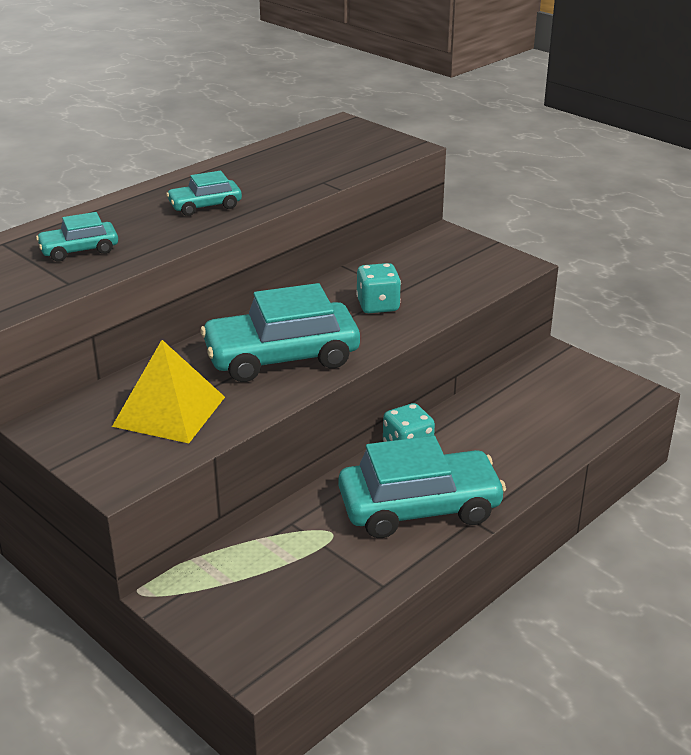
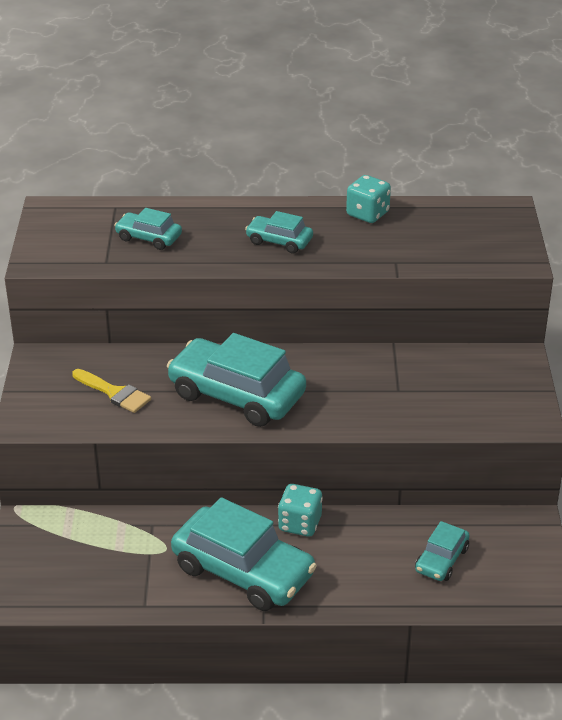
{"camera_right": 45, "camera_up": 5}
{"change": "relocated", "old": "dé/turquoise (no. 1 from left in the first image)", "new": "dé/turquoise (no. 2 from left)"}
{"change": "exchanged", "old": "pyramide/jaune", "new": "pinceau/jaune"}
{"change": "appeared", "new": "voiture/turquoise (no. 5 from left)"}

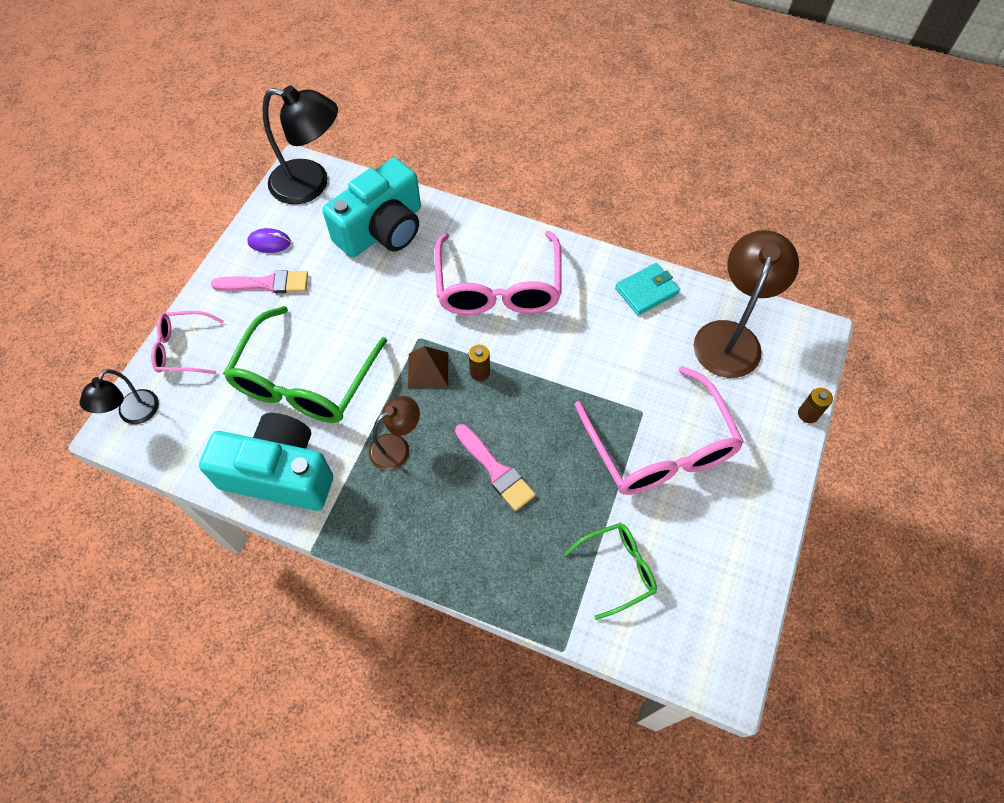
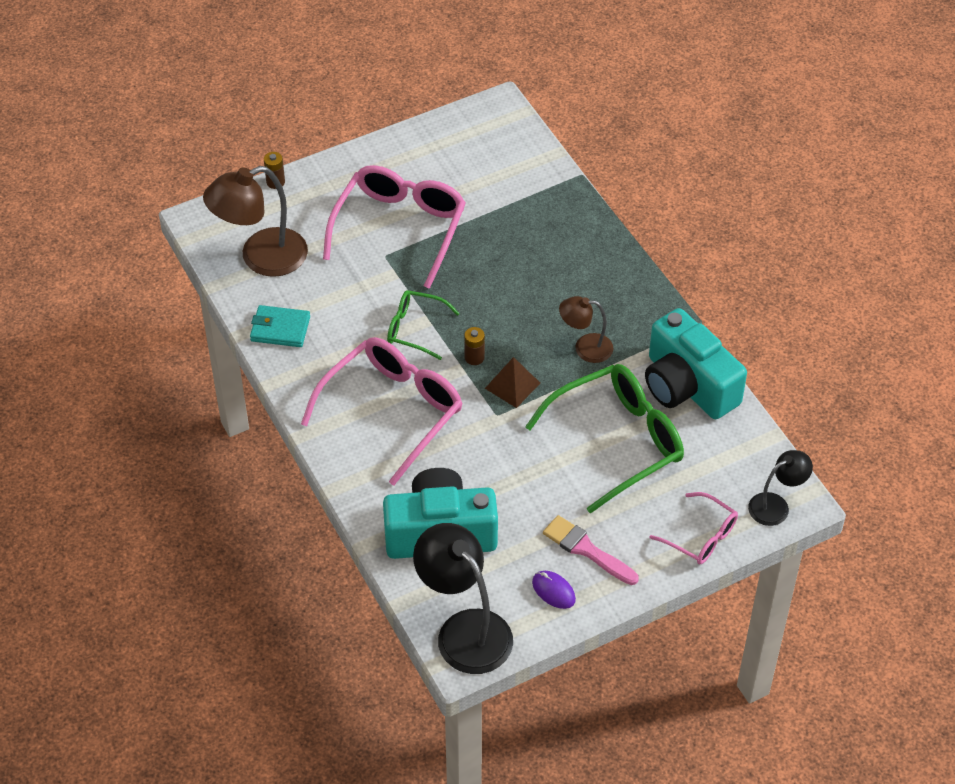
{"camera_right": -140, "camera_up": -10}
{"change": "missing", "old": "pinceau/rose (no. 2 from left)"}
{"change": "relocated", "old": "lunettes/vert (no. 2 from left in the first image)", "new": "lunettes/vert (no. 1 from left)"}

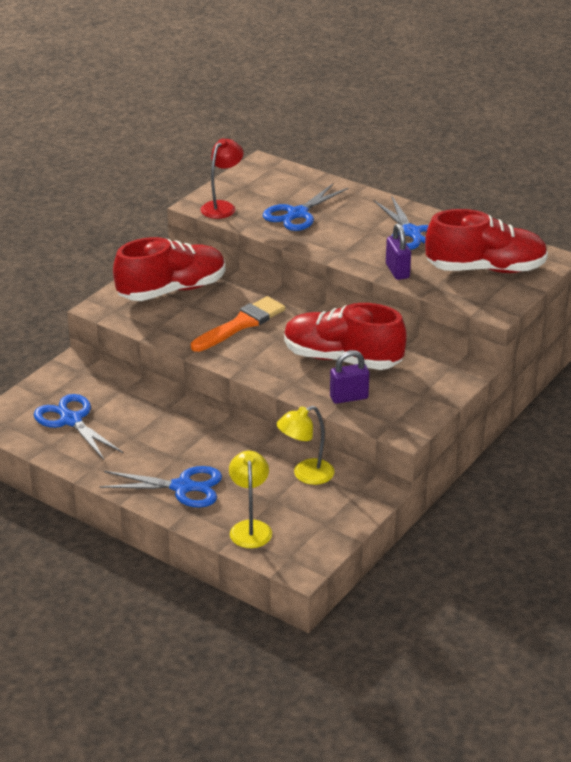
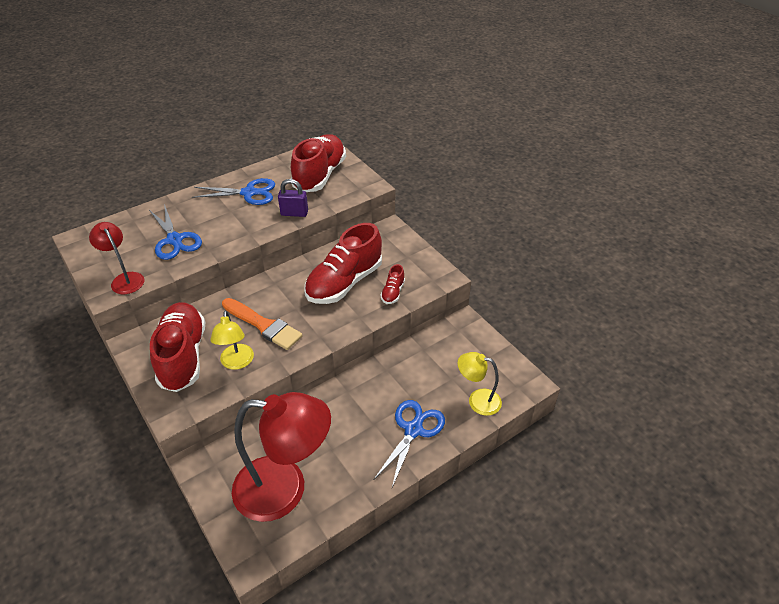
{"camera_right": -70, "camera_up": 10}
{"change": "spun", "old": "pinceau/orange", "degrees": 150}
{"change": "exchanged", "old": "cadenas/violet (no. 1 from left)", "new": "chaussure/rouge (no. 4 from left)"}
{"change": "exchanged", "old": "ciseaux/bleu (no. 1 from left)", "new": "lampe/rouge (no. 2 from left)"}
{"change": "relocated", "old": "lampe/jaune (no. 2 from left in the first image)", "new": "lampe/jaune (no. 1 from left)"}

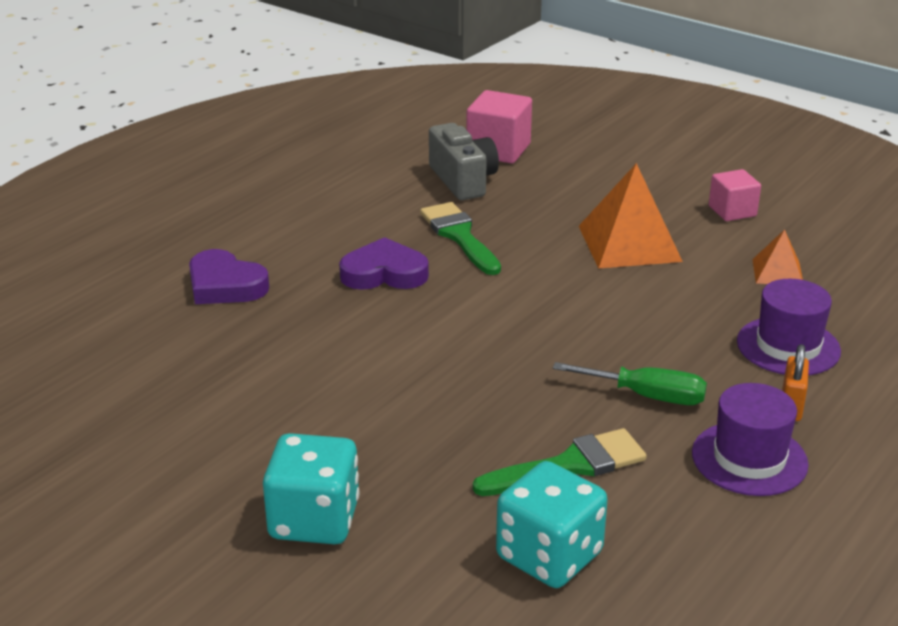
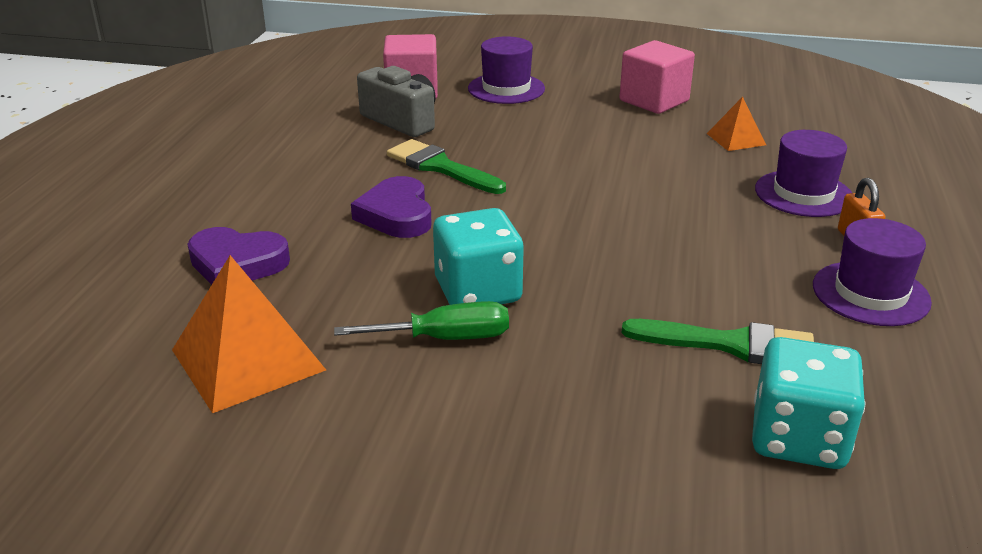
{"camera_right": -25, "camera_up": 0}
{"change": "relocated", "old": "pyramide/orange (no. 1 from left)"}
{"change": "size", "old": "cube/rose (no. 2 from left)", "factor": 1.54}
{"change": "spun", "old": "cœur/violet (no. 2 from left)", "degrees": -75}
{"change": "relocated", "old": "tournevis/vert"}
{"change": "spun", "old": "pinceau/vert (no. 2 from left)", "degrees": 60}
{"change": "relocated", "old": "dé/turquoise (no. 1 from left)"}
{"change": "appeared", "new": "chapeau/violet (no. 1 from left)"}

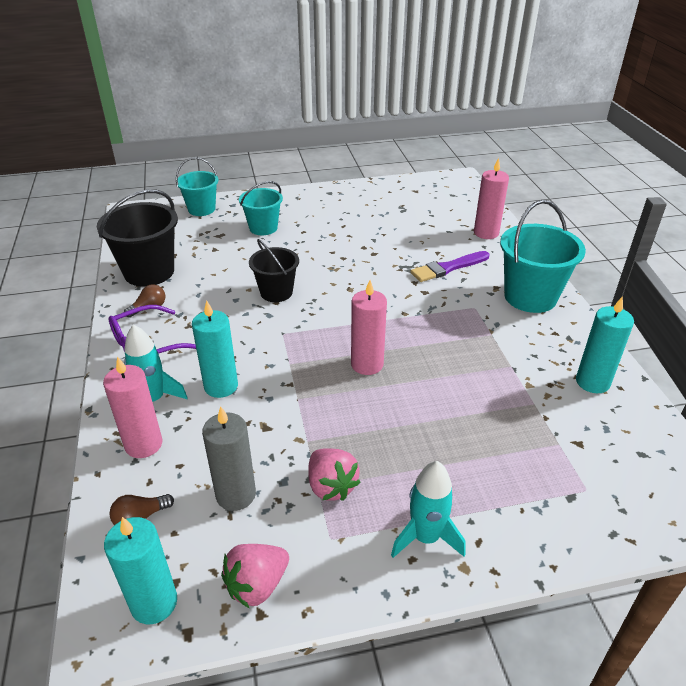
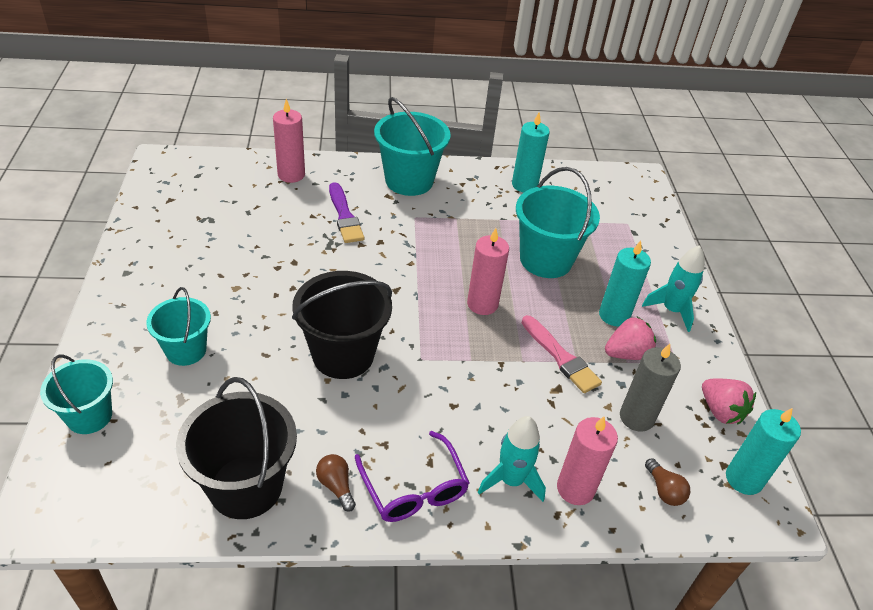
{"camera_right": -85, "camera_up": 5}
{"change": "size", "old": "seau/noir (no. 2 from left)", "factor": 1.59}
{"change": "relocated", "old": "bougie/turquoise (no. 2 from left)"}
{"change": "appeared", "new": "seau/turquoise (no. 4 from left)"}
{"change": "appeared", "new": "pinceau/rose"}

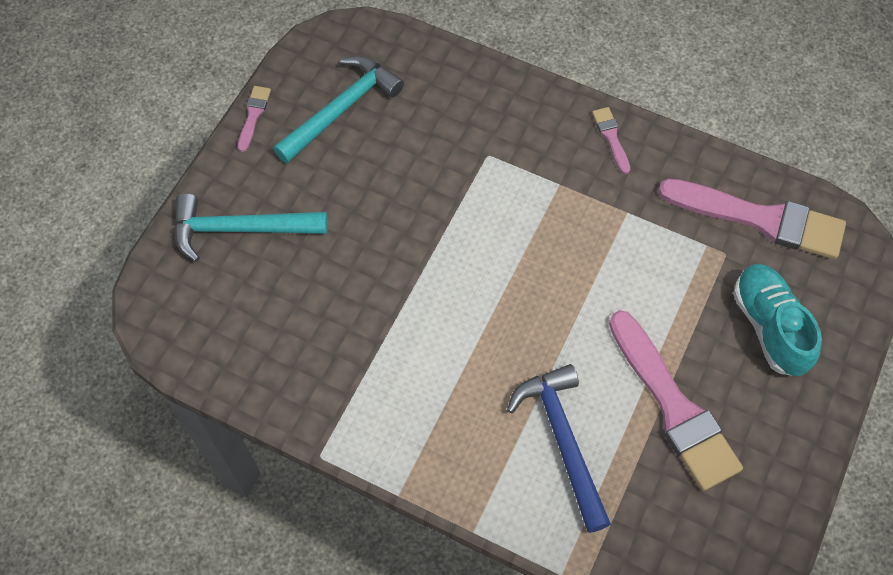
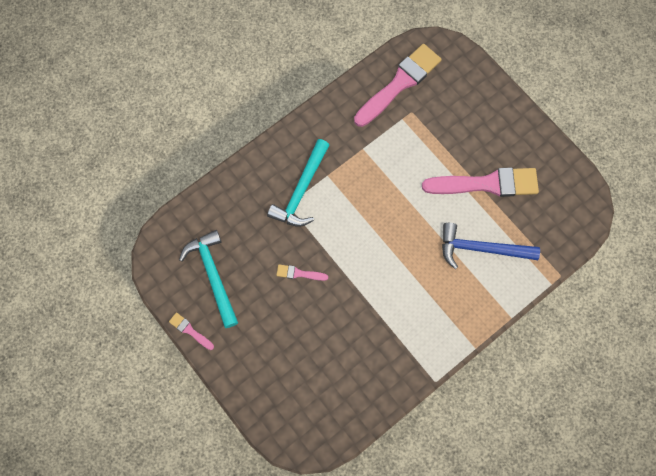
{"camera_right": -65, "camera_up": 10}
{"change": "relocated", "old": "pinceau/rose (no. 2 from left)"}
{"change": "relocated", "old": "marteau/turquoise (no. 1 from left in the first image)", "new": "marteau/turquoise (no. 2 from left)"}
{"change": "missing", "old": "chaussure/turquoise"}

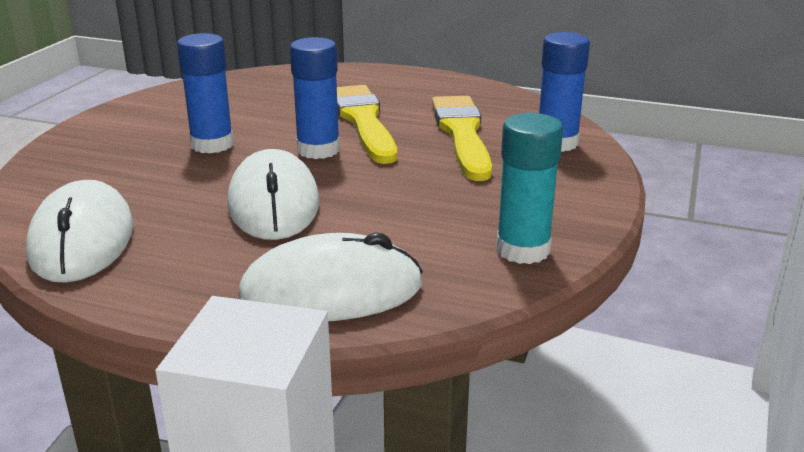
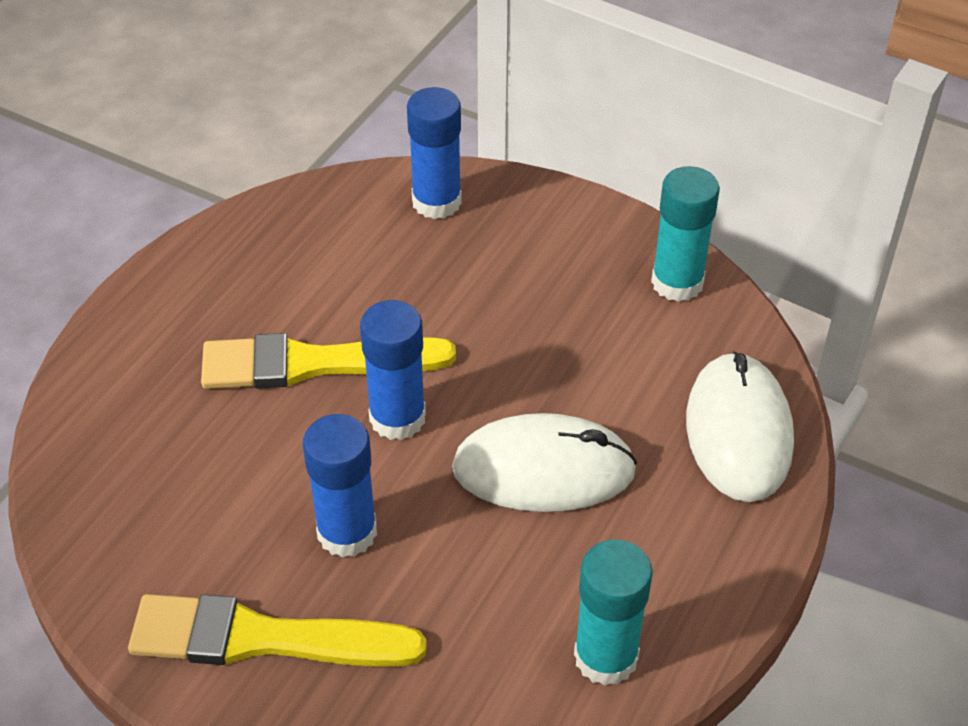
{"camera_right": -80, "camera_up": 20}
{"change": "relocated", "old": "pinceau/jaune (no. 2 from left in the first image)", "new": "pinceau/jaune (no. 1 from left)"}
{"change": "exchanged", "old": "souris/blanc (no. 1 from left)", "new": "bâton de colle/turquoise (no. 1 from left)"}

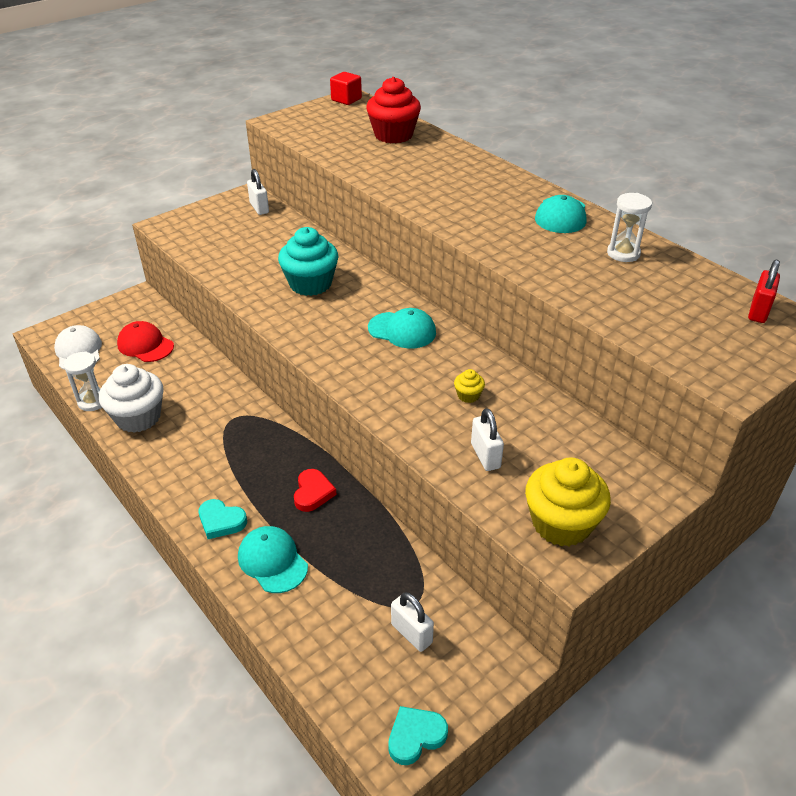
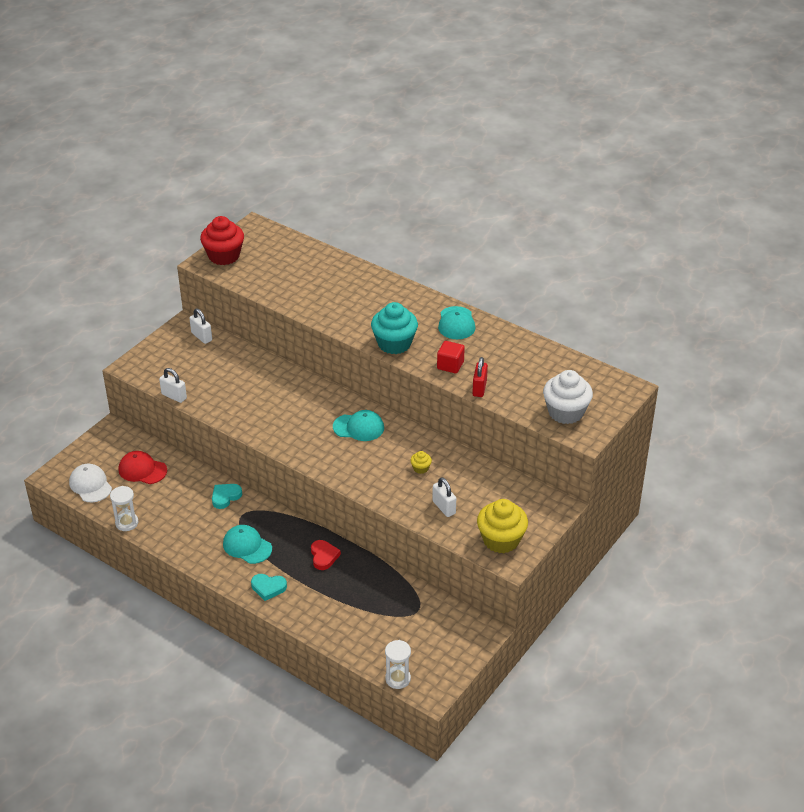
{"camera_right": -15, "camera_up": 0}
{"change": "relocated", "old": "cube/rouge"}
{"change": "relocated", "old": "muffin/rouge"}
{"change": "relocated", "old": "sablier/blanc (no. 2 from left)"}
{"change": "relocated", "old": "muffin/turquoise"}
{"change": "relocated", "old": "cadenas/rouge"}
{"change": "relocated", "old": "muffin/blanc"}
{"change": "relocated", "old": "casquette/turquoise (no. 1 from left)"}
{"change": "relocated", "old": "cadenas/blanc (no. 2 from left in the first image)", "new": "cadenas/blanc (no. 1 from left)"}
{"change": "relocated", "old": "cœur/turquoise (no. 2 from left in the first image)", "new": "cœur/turquoise (no. 1 from left)"}

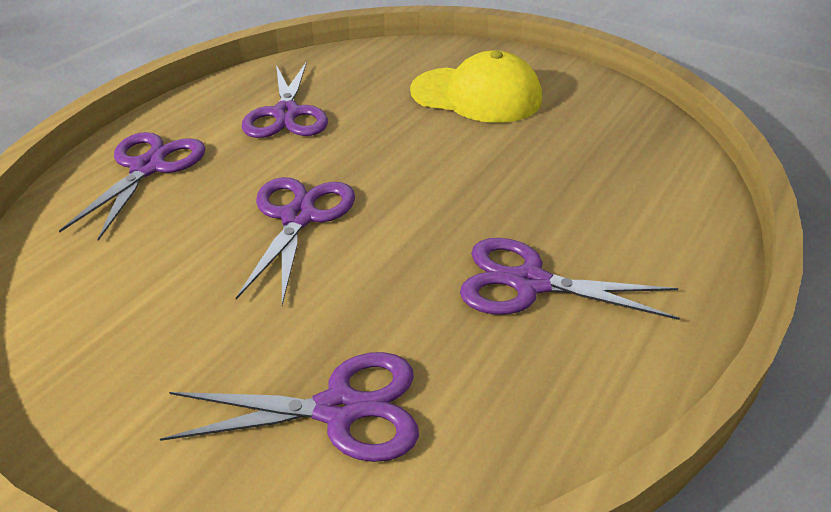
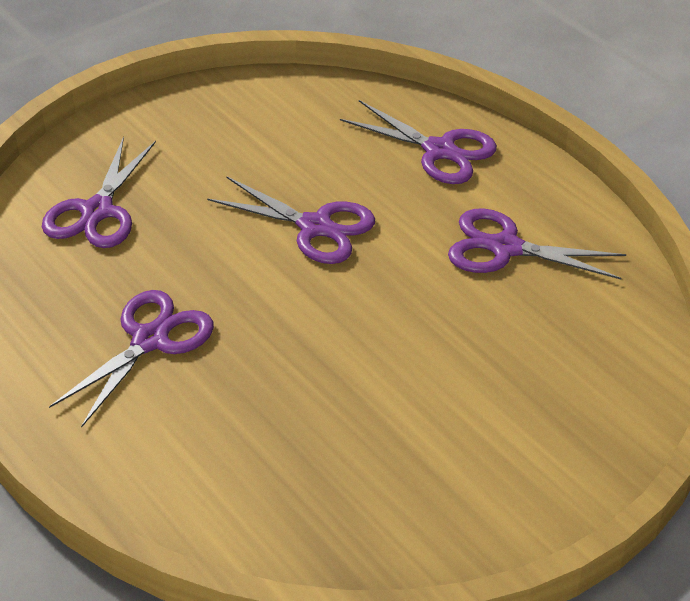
{"camera_right": 110, "camera_up": 5}
{"change": "missing", "old": "casquette/jaune"}

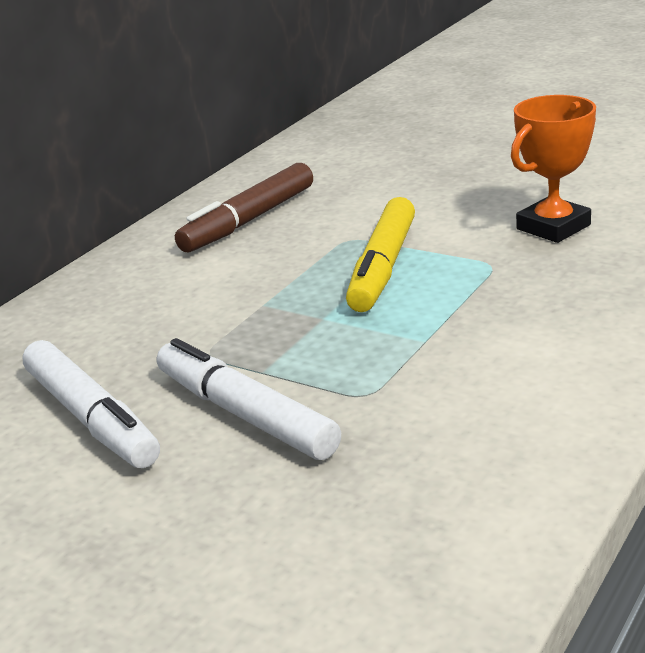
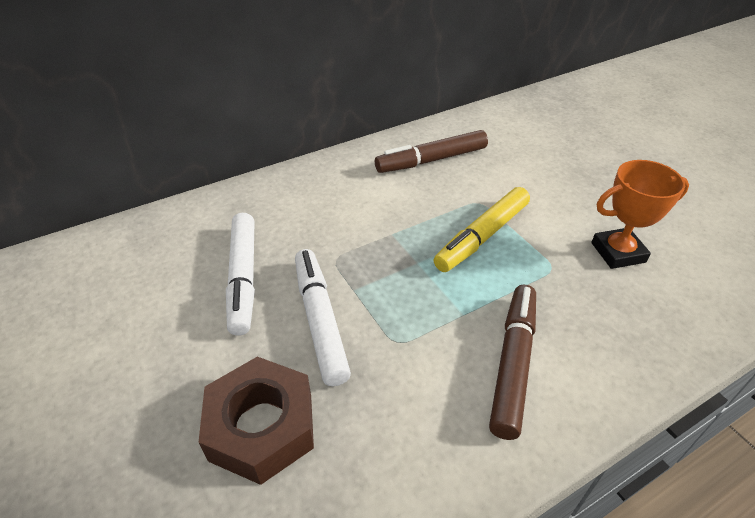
{"camera_right": 25, "camera_up": 15}
{"change": "appeared", "new": "feutre/marron (no. 2 from left)"}
{"change": "appeared", "new": "écrou/marron"}

